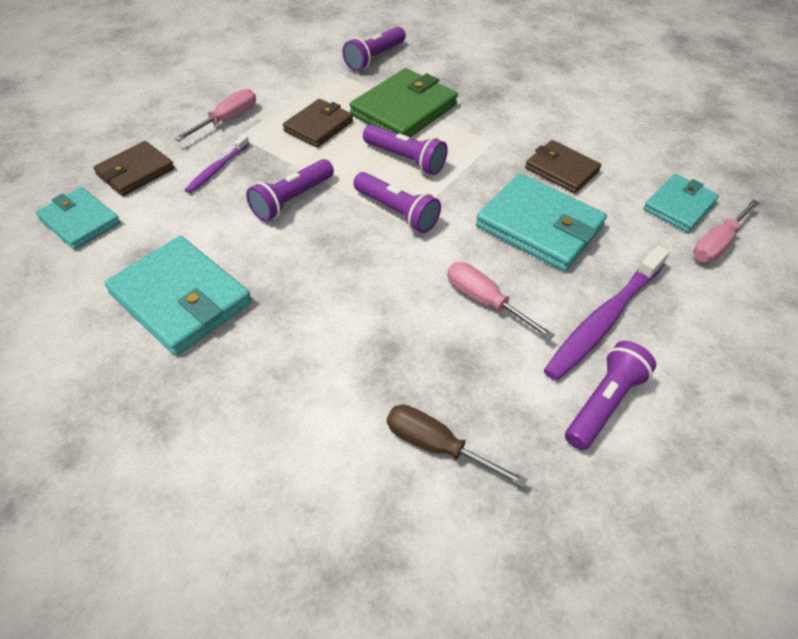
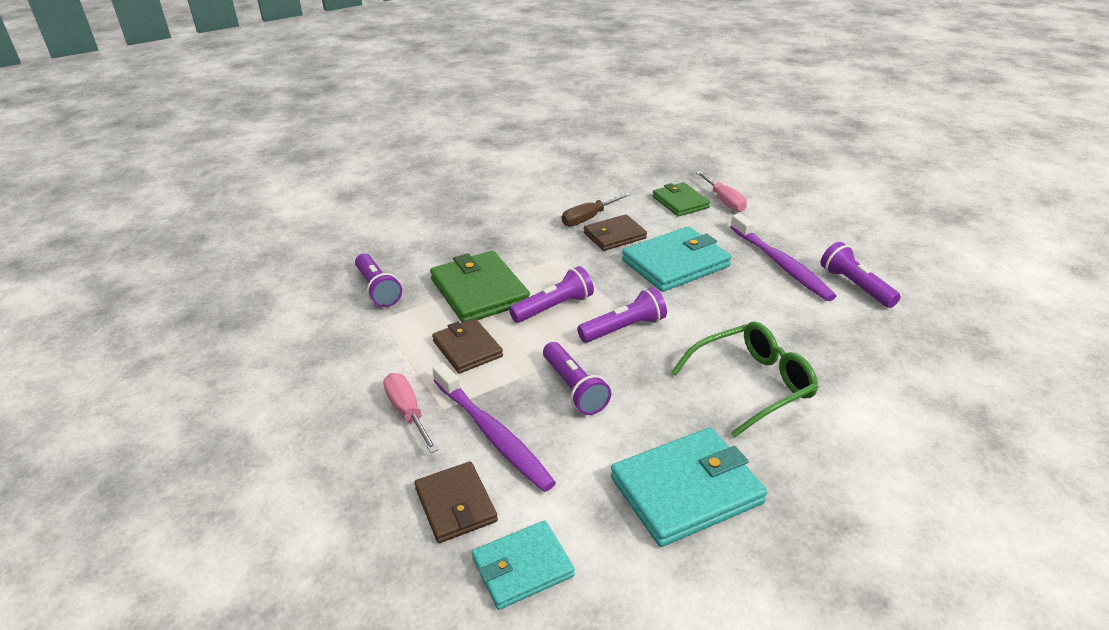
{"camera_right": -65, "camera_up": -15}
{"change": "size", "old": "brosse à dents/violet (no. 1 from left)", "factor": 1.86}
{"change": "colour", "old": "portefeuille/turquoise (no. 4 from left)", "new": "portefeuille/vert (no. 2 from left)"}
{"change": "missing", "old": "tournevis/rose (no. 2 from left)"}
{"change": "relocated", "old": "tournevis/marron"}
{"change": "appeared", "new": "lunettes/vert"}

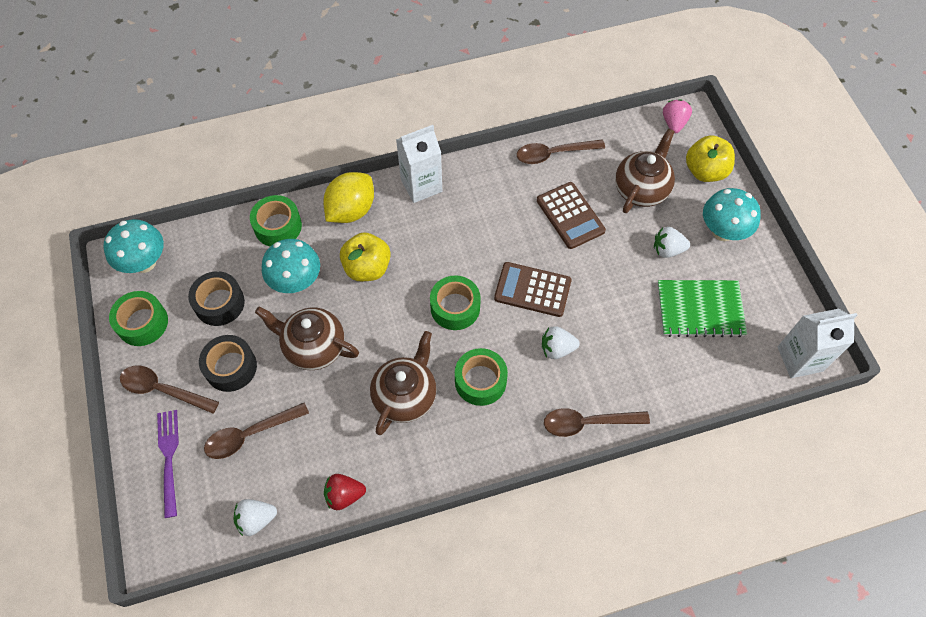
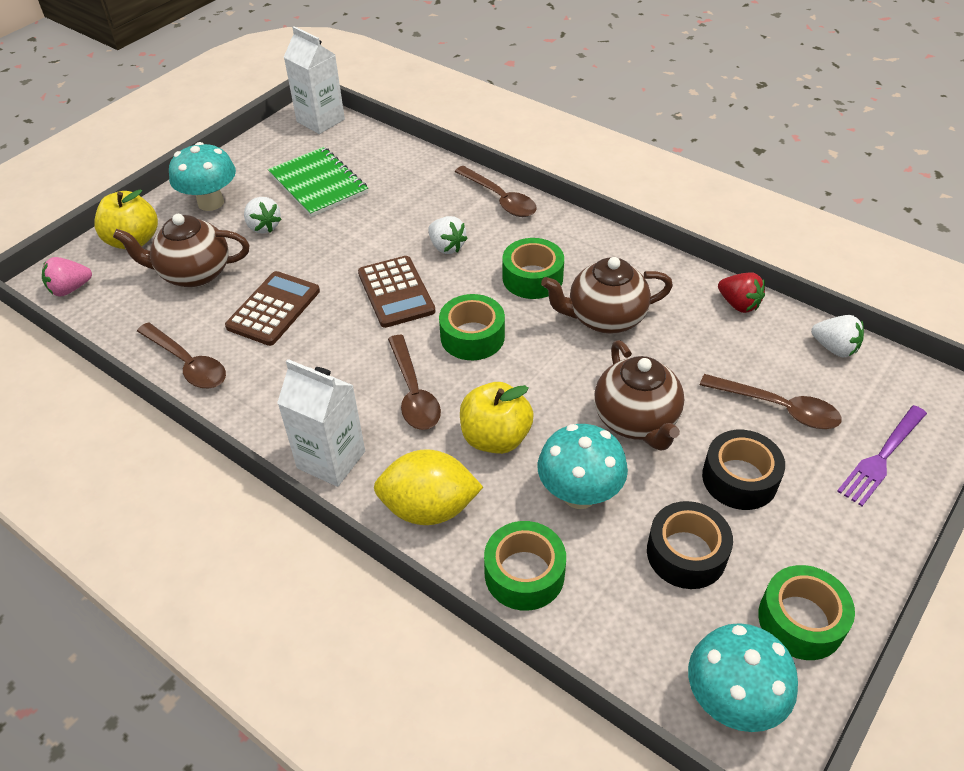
{"camera_right": -125, "camera_up": -15}
{"change": "relocated", "old": "cuillère/marron (no. 1 from left in the first image)", "new": "cuillère/marron (no. 2 from left)"}

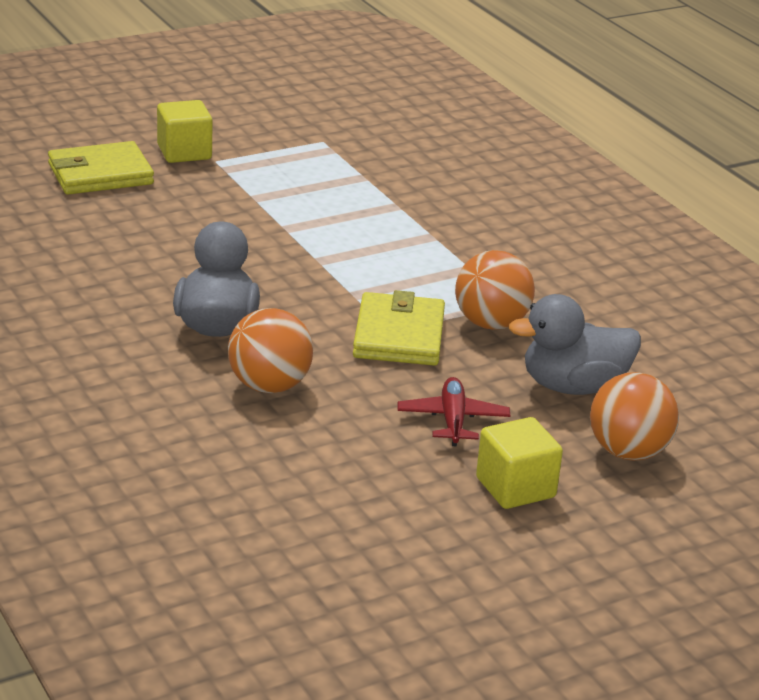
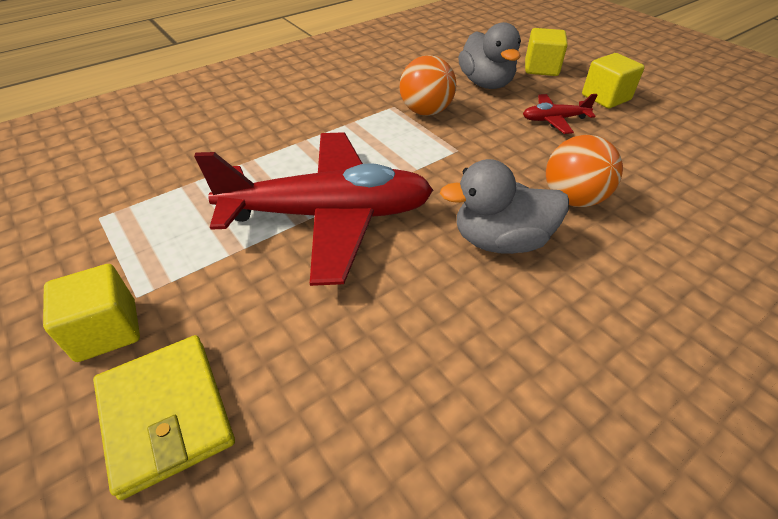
{"camera_right": -95, "camera_up": 15}
{"change": "missing", "old": "portefeuille/jaune (no. 2 from left)"}
{"change": "exchanged", "old": "balle/orange (no. 3 from left)", "new": "cube/jaune (no. 2 from left)"}
{"change": "appeared", "new": "avion/rouge (no. 1 from left)"}

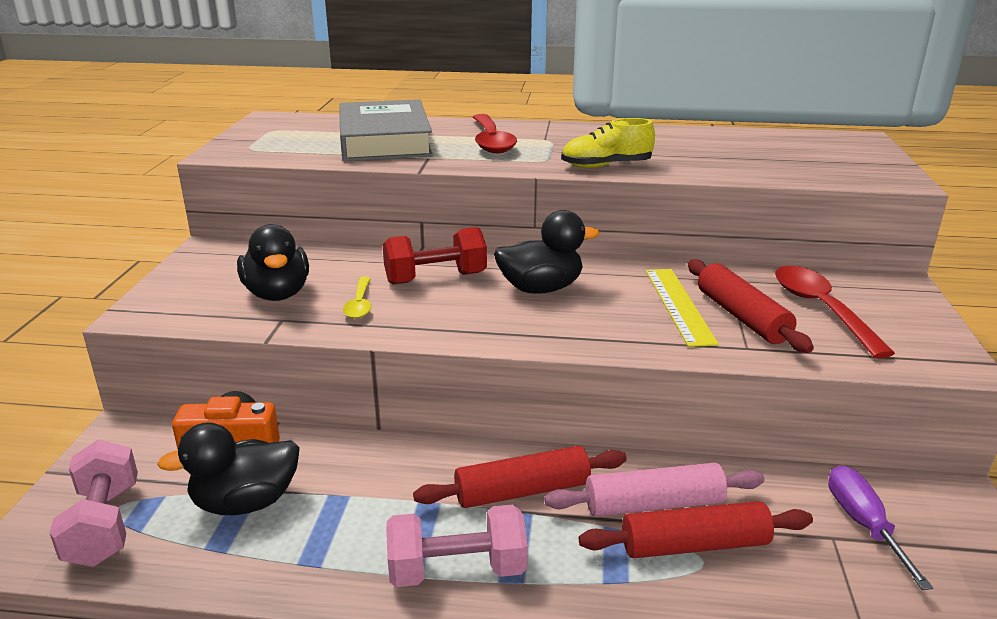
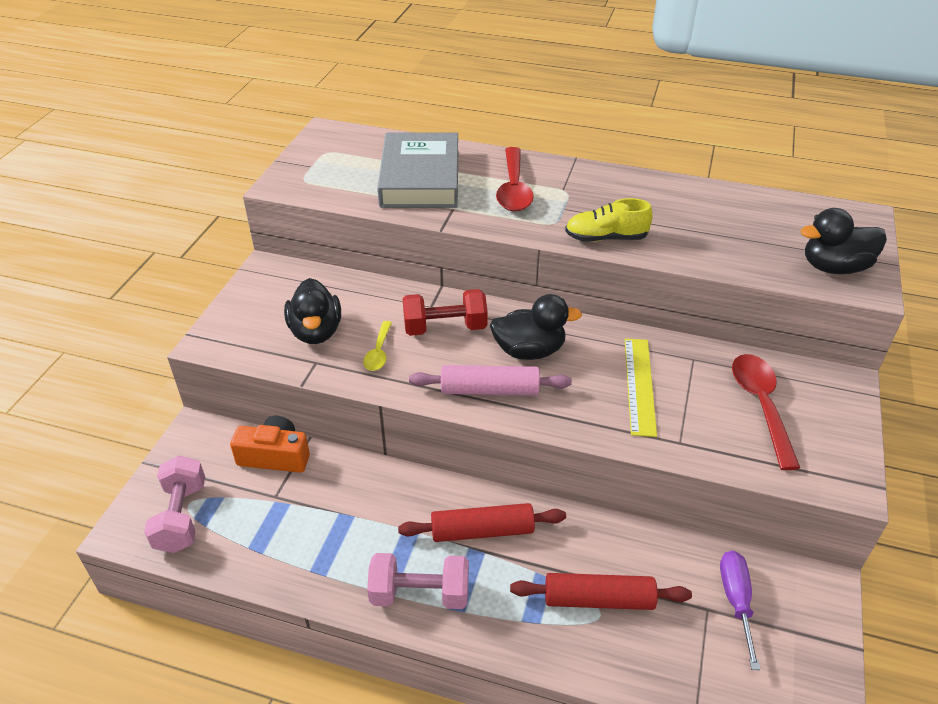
{"camera_right": 10, "camera_up": 15}
{"change": "missing", "old": "rouleau à pâtisserie/rouge (no. 3 from left)"}
{"change": "relocated", "old": "canard/noir (no. 1 from left in the first image)", "new": "canard/noir (no. 3 from left)"}
{"change": "relocated", "old": "rouleau à pâtisserie/rose"}

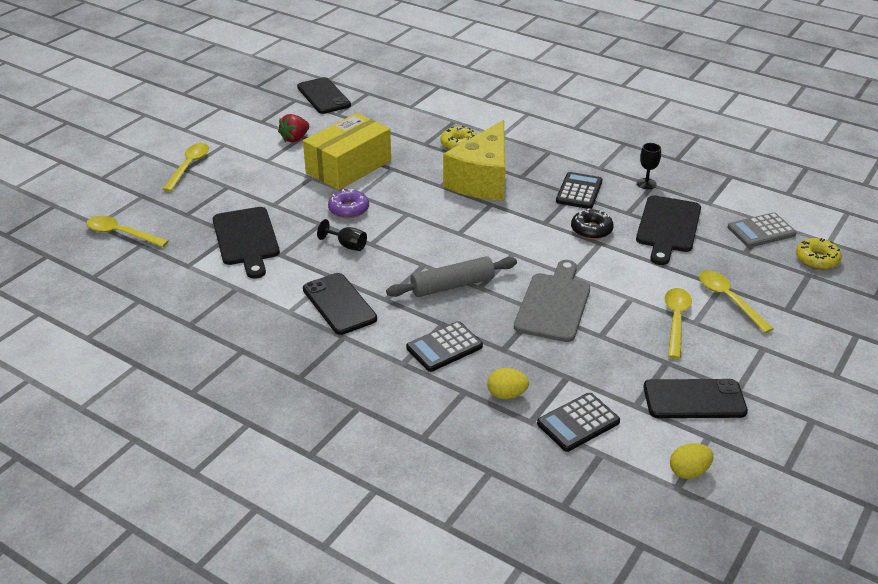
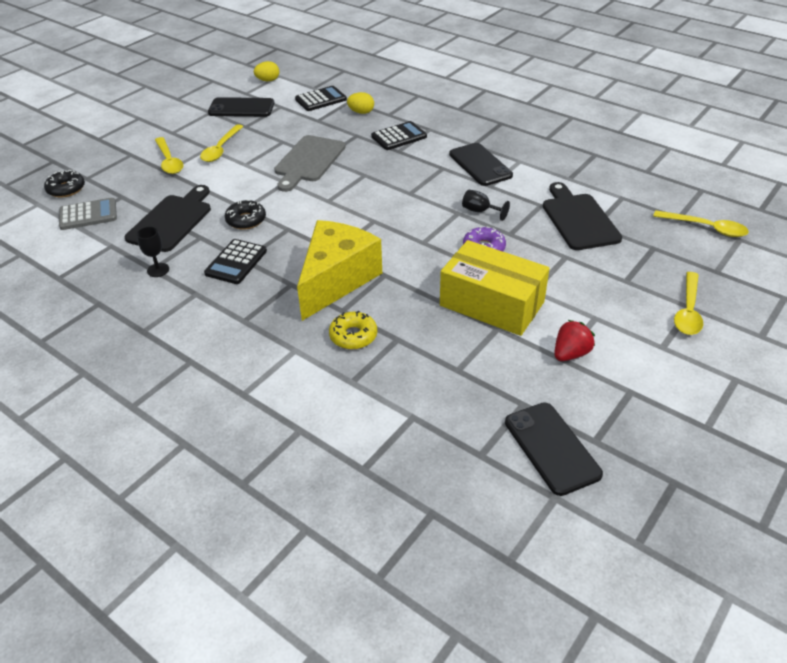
{"camera_right": -175, "camera_up": 5}
{"change": "spun", "old": "boîte/jaune", "degrees": 75}
{"change": "colour", "old": "beignet/jaune (no. 2 from left)", "new": "beignet/noir (no. 1 from left)"}
{"change": "missing", "old": "rouleau à pâtisserie/gris"}

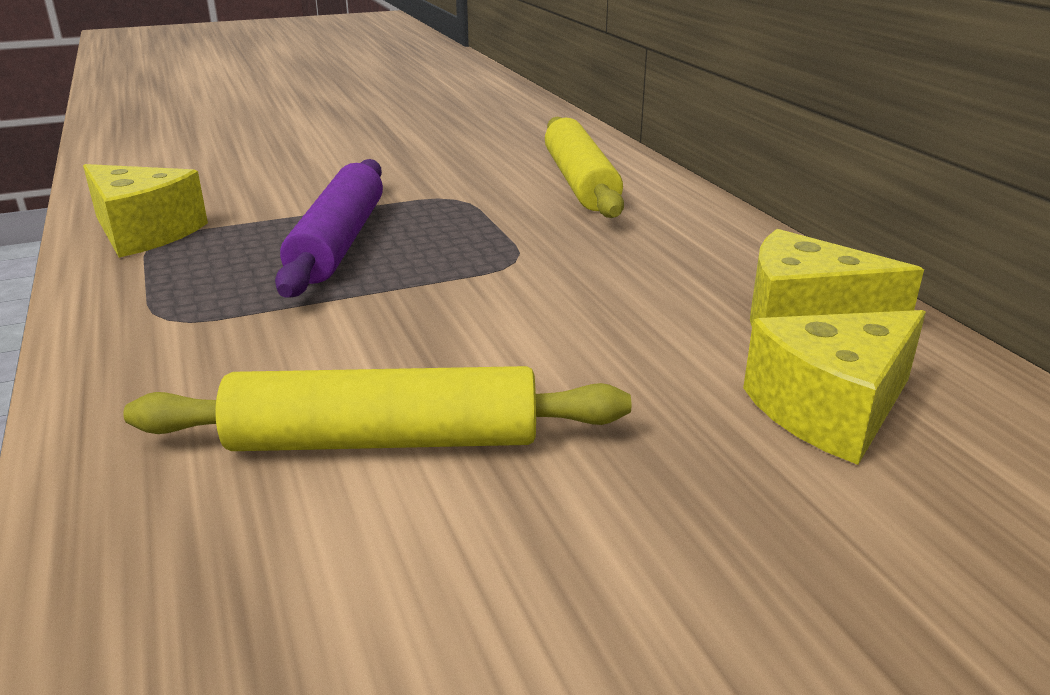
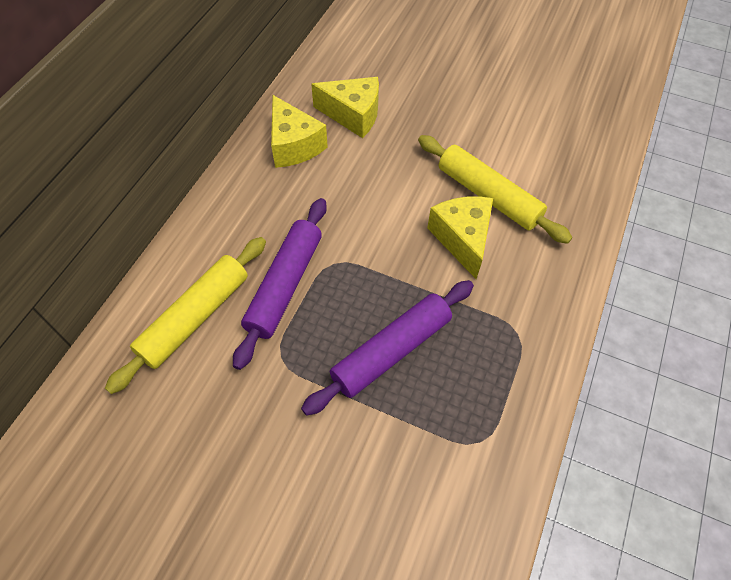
{"camera_right": -135, "camera_up": 30}
{"change": "relocated", "old": "fromage/jaune (no. 1 from left in the first image)", "new": "fromage/jaune (no. 3 from left)"}
{"change": "appeared", "new": "rouleau à pâtisserie/violet (no. 1 from left)"}

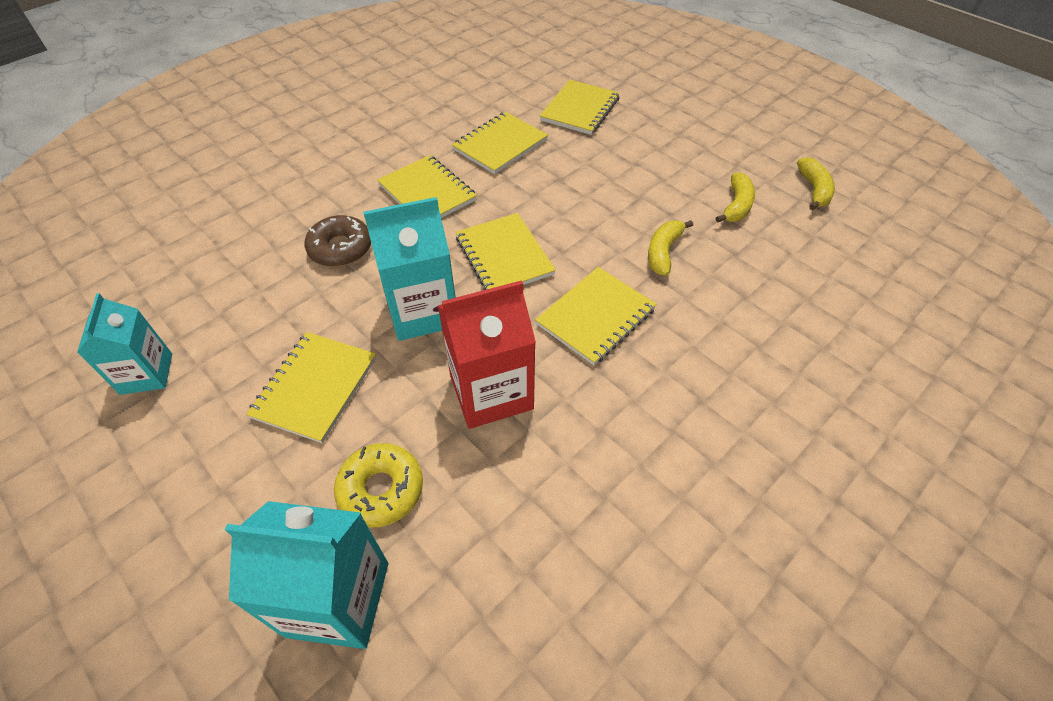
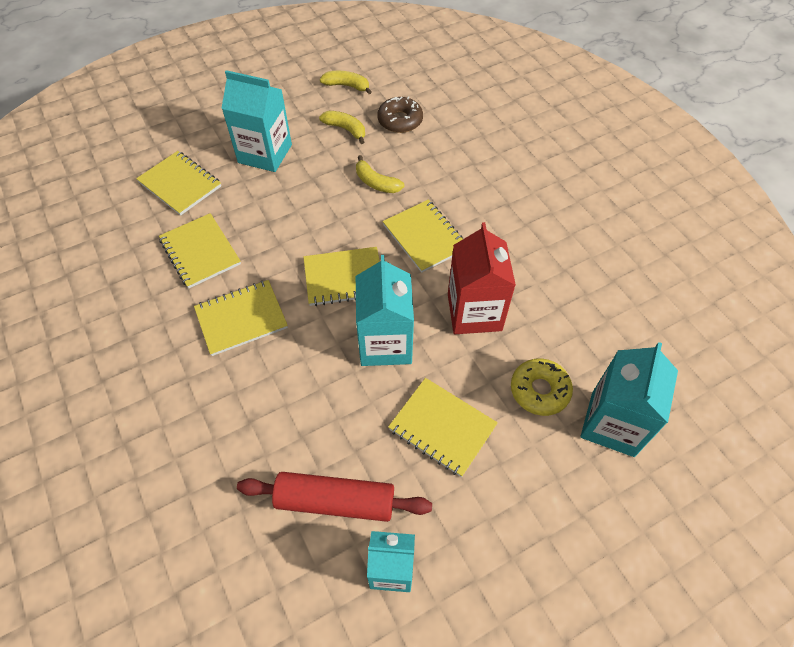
{"camera_right": -75, "camera_up": 5}
{"change": "relocated", "old": "beignet/marron"}
{"change": "appeared", "new": "brique de lait/turquoise (no. 1 from left)"}
{"change": "appeared", "new": "rouleau à pâtisserie/rouge"}

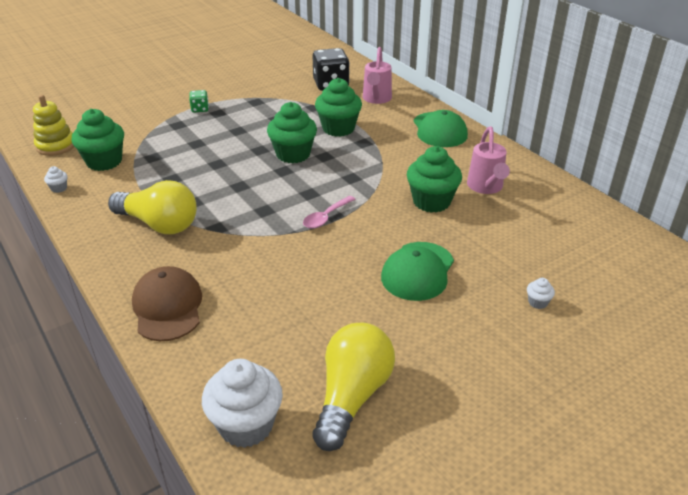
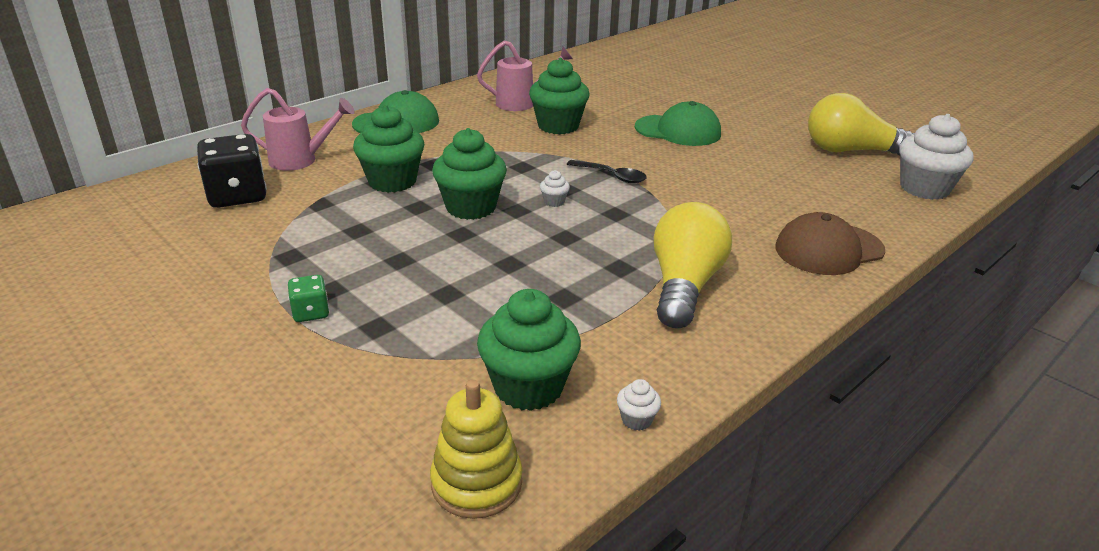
{"camera_right": -100, "camera_up": -5}
{"change": "colour", "old": "cuillère/rose", "new": "cuillère/noir"}
{"change": "relocated", "old": "muffin/blanc (no. 3 from left in the first image)", "new": "muffin/blanc (no. 1 from left)"}

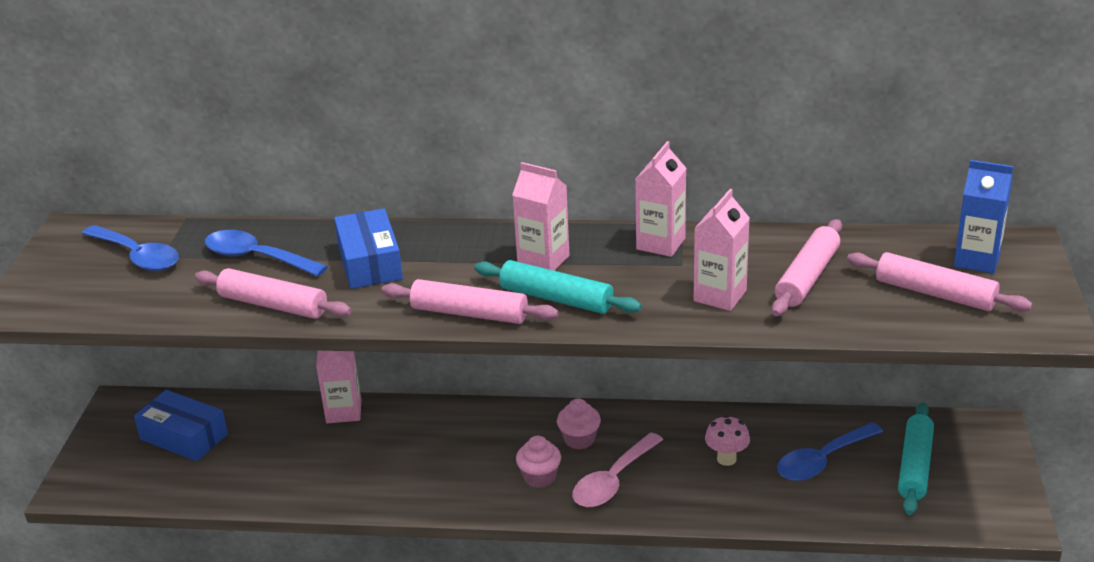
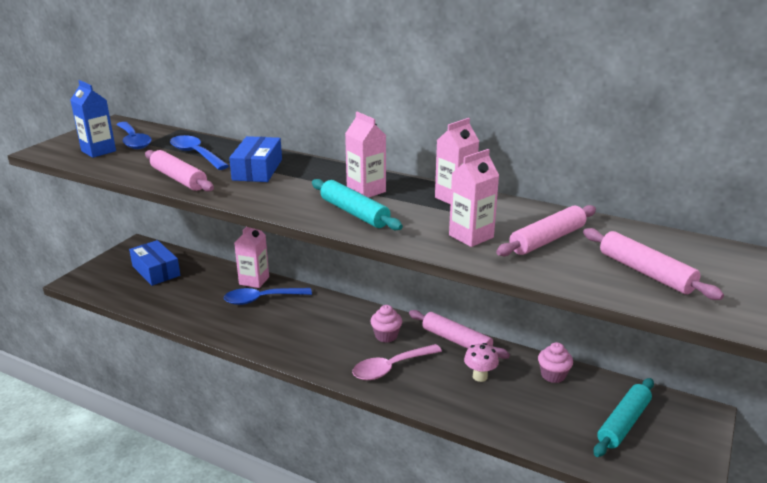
{"camera_right": 20, "camera_up": -5}
{"change": "relocated", "old": "brique de lait/bleu"}
{"change": "relocated", "old": "rouleau à pâtisserie/rose (no. 2 from left)"}
{"change": "relocated", "old": "cuillère/bleu (no. 3 from left)"}
{"change": "relocated", "old": "muffin/rose (no. 1 from left in the first image)", "new": "muffin/rose (no. 2 from left)"}

